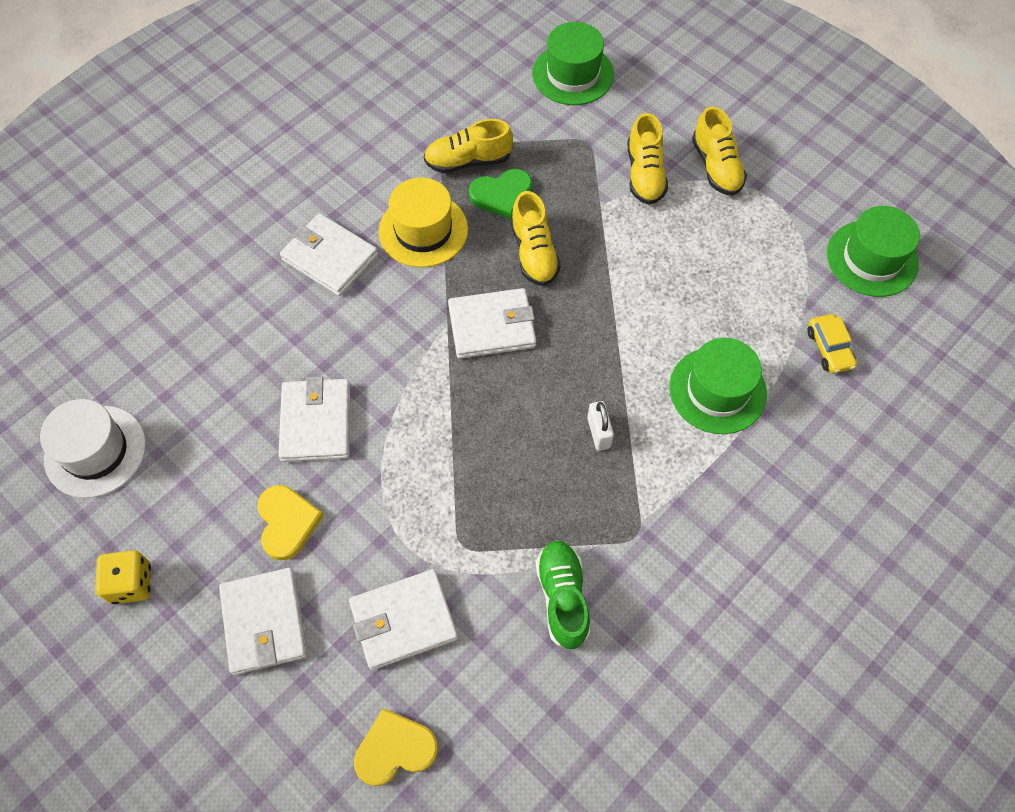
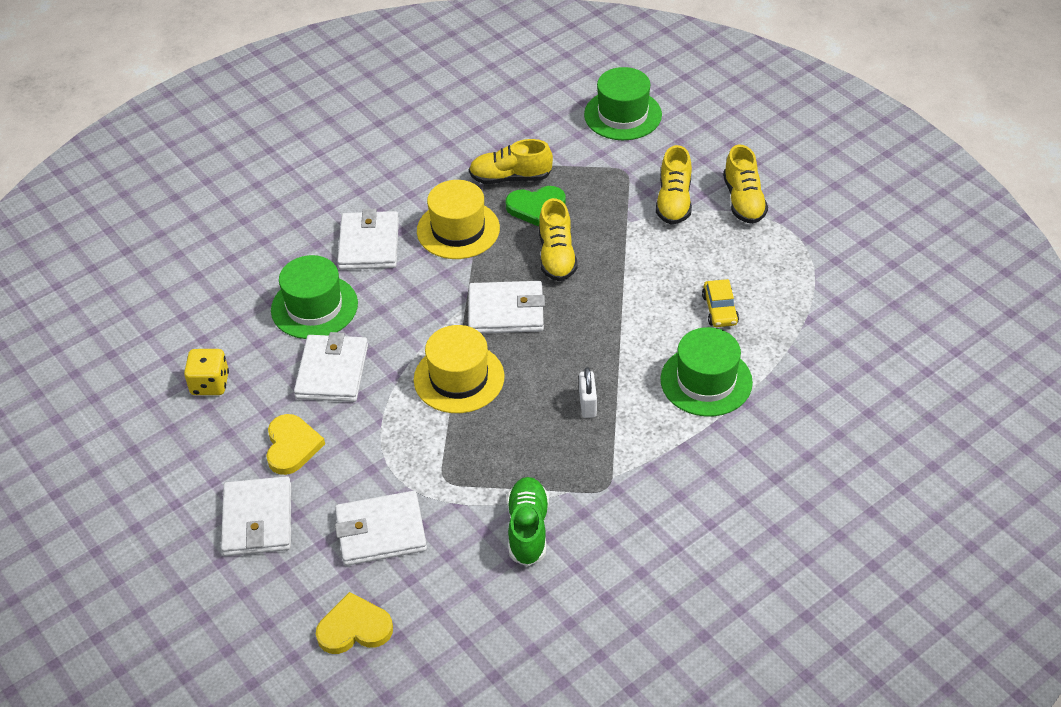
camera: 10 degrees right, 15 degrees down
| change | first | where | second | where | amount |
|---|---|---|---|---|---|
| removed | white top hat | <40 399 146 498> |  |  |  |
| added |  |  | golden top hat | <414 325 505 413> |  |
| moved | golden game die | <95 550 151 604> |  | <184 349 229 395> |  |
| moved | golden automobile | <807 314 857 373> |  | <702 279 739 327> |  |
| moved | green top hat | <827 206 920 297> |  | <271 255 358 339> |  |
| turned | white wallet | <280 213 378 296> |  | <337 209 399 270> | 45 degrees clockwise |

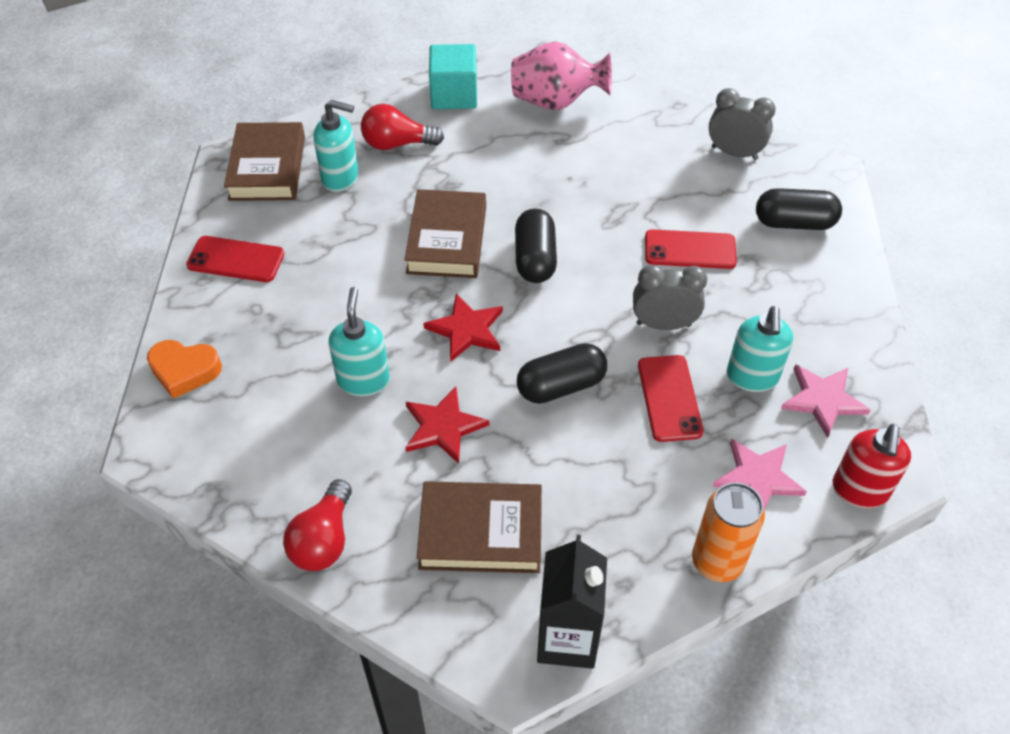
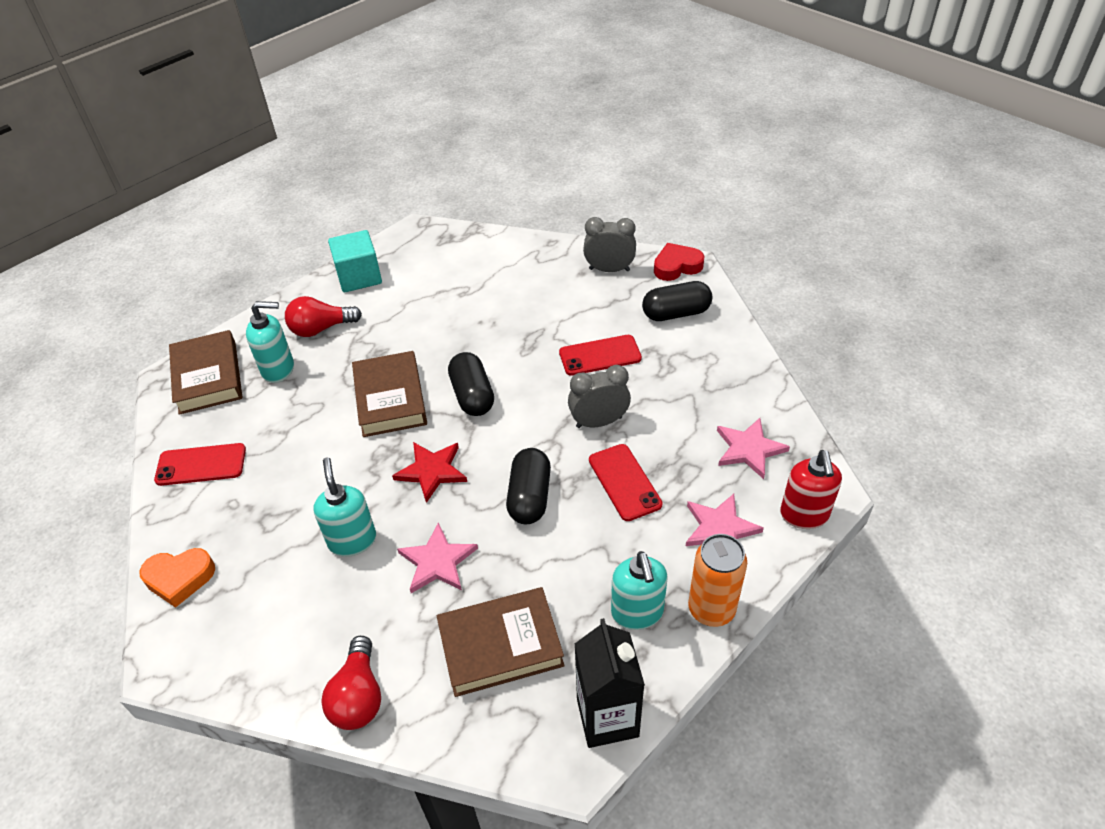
camera: 15 degrees left, 5 degrees down
| change | first | where | second | where | amount |
|---|---|---|---|---|---|
| removed | pink vase | <511 41 611 110> |  |  |  |
| added |  |  | crimson heart shape | <654 243 705 281> |  |
| moved | turquoise soap dispenser | <727 306 793 392> |  | <611 551 668 630> |  |
| recoloured | crimson five-pointed star | <406 387 489 464> | pink five-pointed star | <397 522 478 593> |  |
| turned | black pill | <517 343 607 404> |  | <506 448 551 524> | 45 degrees counterclockwise |

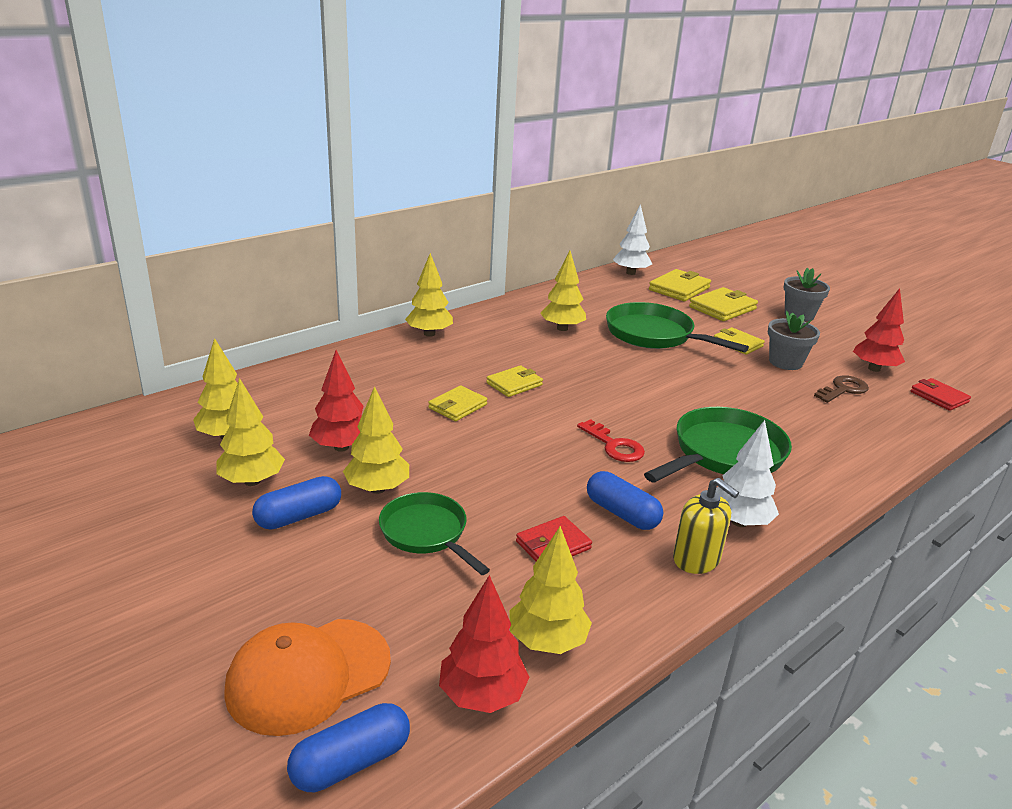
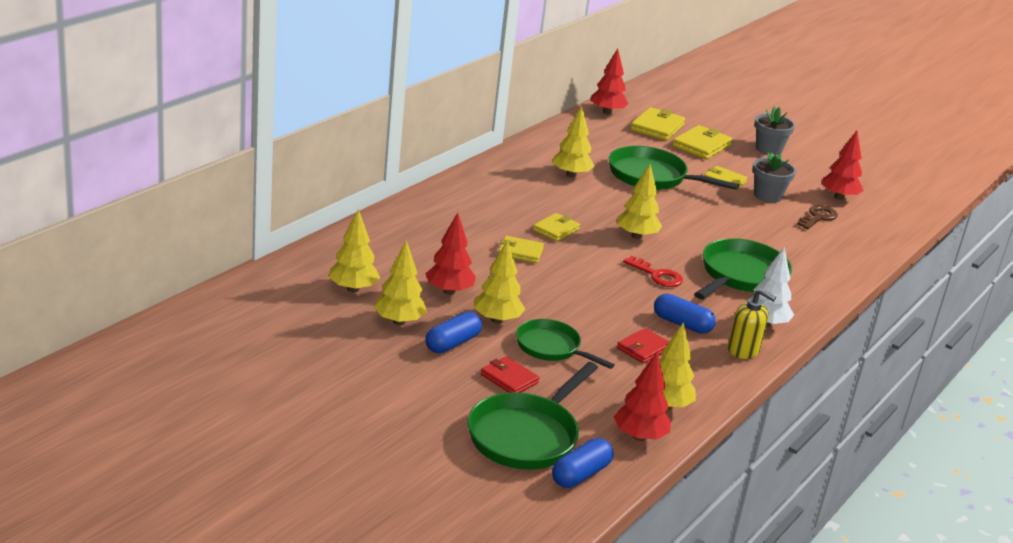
camera: 15 degrees left, 0 degrees up
| change | first | where | second | where | amount |
|---|---|---|---|---|---|
| moved | golden fir tree | <405 253 453 337> |  | <617 164 662 239> |  |
| moved | crimson wallet | <911 378 971 411> |  | <481 356 539 393> |  |
| replaced | orange baseball cap | <224 619 391 736> | green skillet | <468 362 598 470> |  |
| recoloured | white fir tree | <613 204 652 275> | crimson fir tree | <591 48 629 114> |  |
| turned | golden wallet | <428 385 487 421> |  | <498 236 544 263> | 75 degrees clockwise |

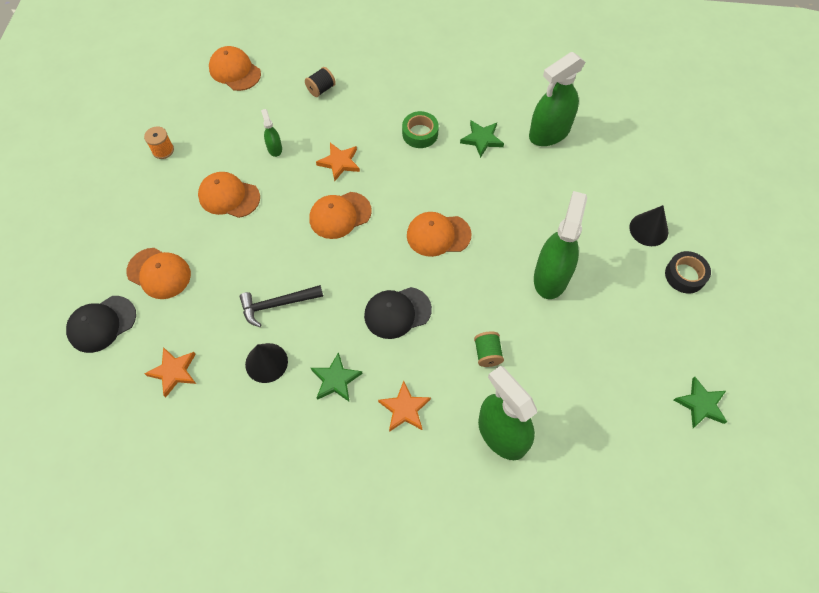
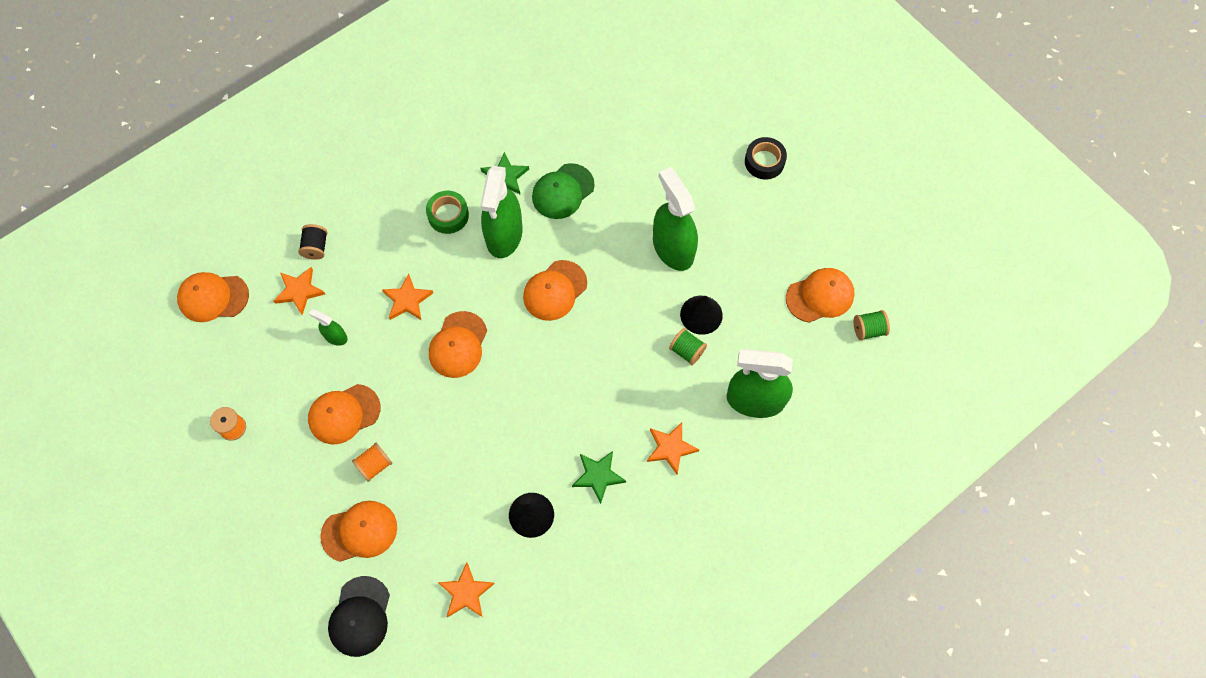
camera: 45 degrees left, 5 degrees up
| change | first | where | second | where | amount |
|---|---|---|---|---|---|
| removed | black carpenter's hammer | <240 285 323 327> |  |  |  |
| removed | black baseball cap | <364 287 432 339> |  |  |  |
| removed | green five-pointed star | <674 377 727 428> |  |  |  |
| added |  |  | orange five-pointed star | <273 267 325 315> |  |
| added |  |  | orange reel of thread | <352 443 392 482> |  |
| added |  |  | green baseball cap | <532 163 595 219> |  |
| added |  |  | orange baseball cap | <786 268 855 323> |  |
| added |  |  | green reel of thread | <854 310 890 340> |  |
| moved | green spray cleaner | <529 52 585 146> |  | <481 166 523 258> |  |
| moved | black cone | <629 205 668 246> |  | <680 296 723 335> |  |

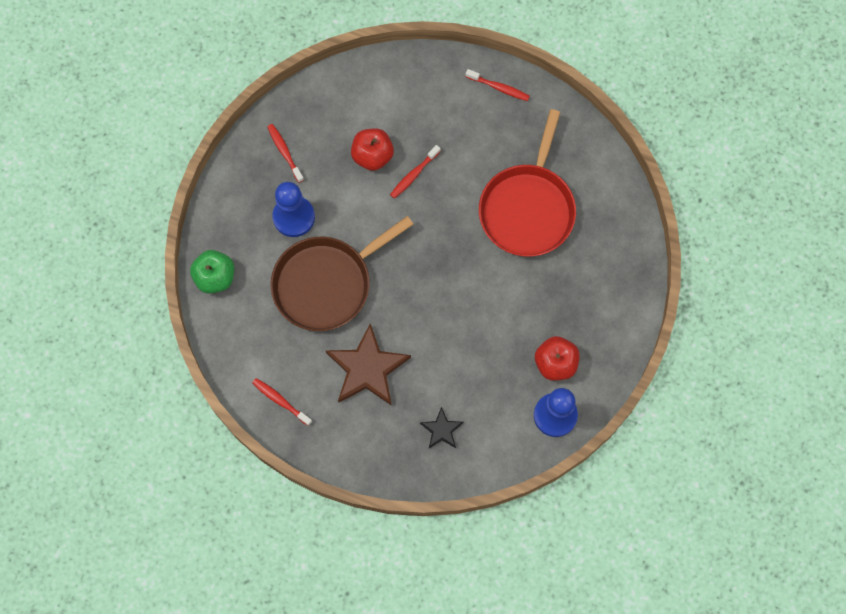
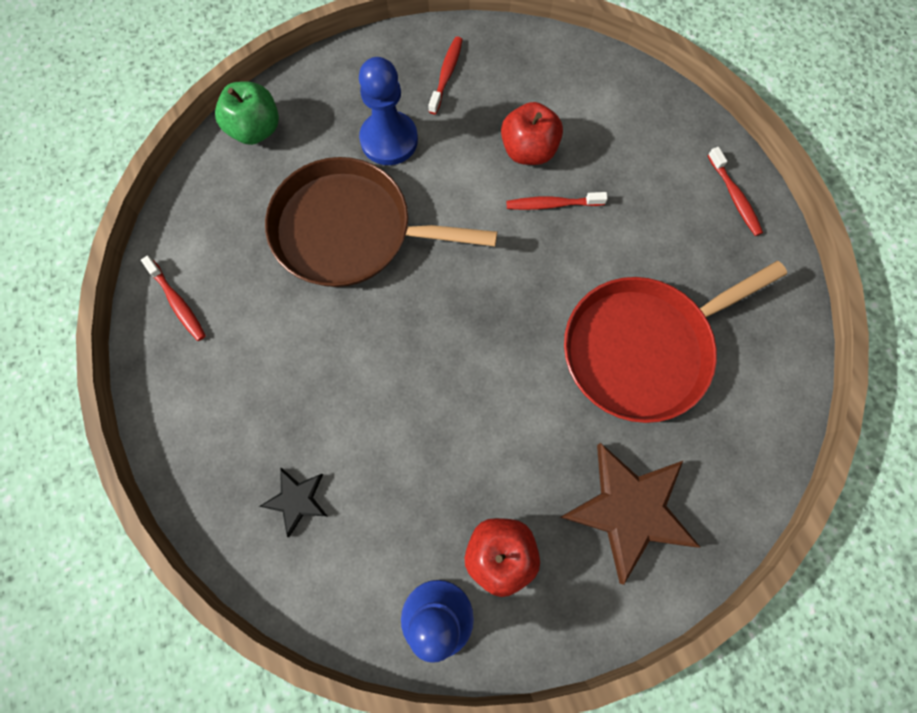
camera: 45 degrees right, 0 degrees up
| change | first | where | second | where | amount |
|---|---|---|---|---|---|
| moved | russet five-pointed star | <325 324 411 406> |  | <560 443 701 585> |  |
| turned | crimson tooth brush | <252 378 312 426> |  | <141 256 206 341> | 150 degrees clockwise |

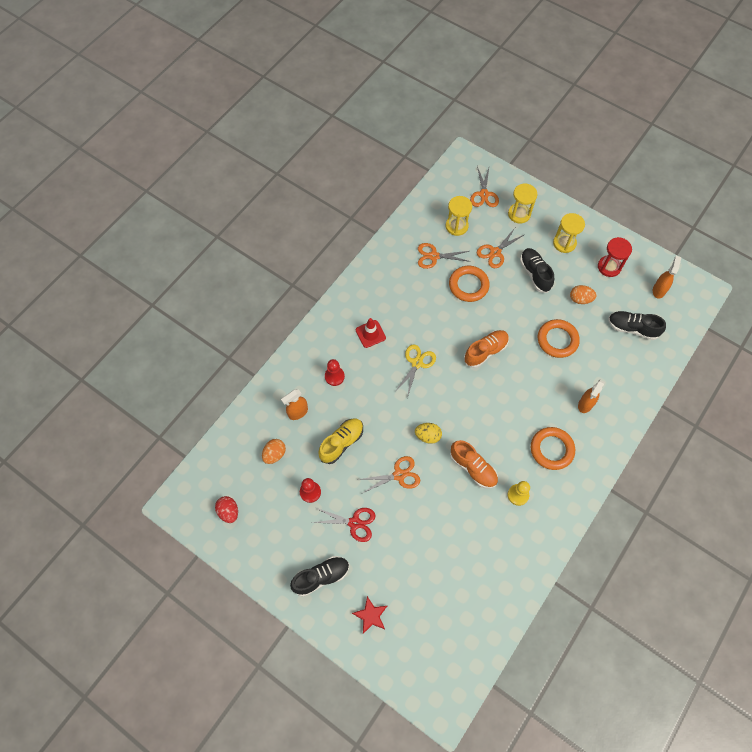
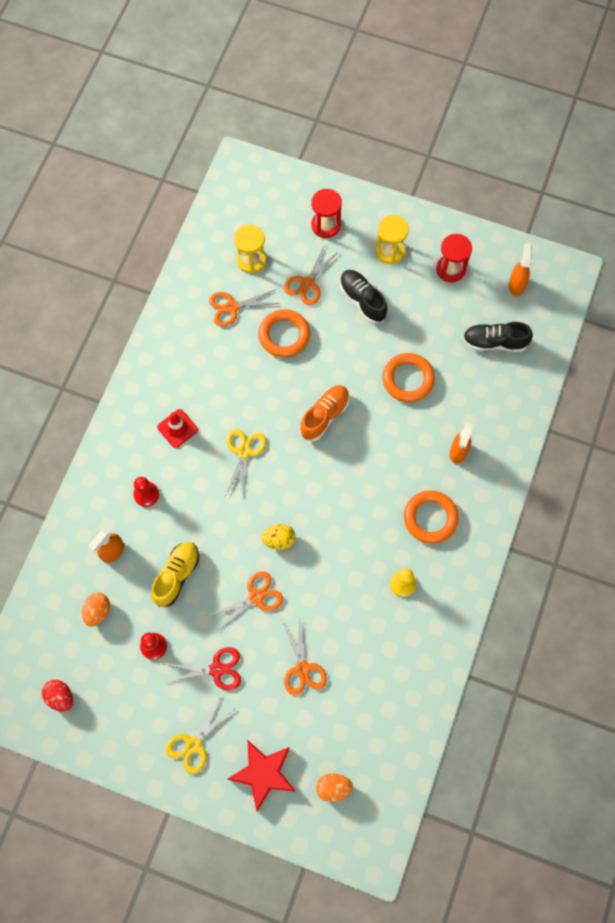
camera: 15 degrees left, 5 degrees up
| change | first | where | second | where | amount |
|---|---|---|---|---|---|
| removed | orange lace-up shoe | <450 440 498 489> |  |  |  |
| moved | orange pair of scissors | <470 166 499 207> |  | <282 619 327 695> |  |
| moved | orange egg | <570 285 596 304> |  | <316 773 353 802> |  |
| replaced | black lace-up shoe | <290 556 349 597> | golden pair of scissors | <166 697 234 774> |  |
| recoloured | golden sandglass | <508 183 538 223> | crimson sandglass | <311 189 342 238> |  |
| resized | crimson five-pointed star | <352 596 387 634> |  | <227 740 296 811> | x1.59 |

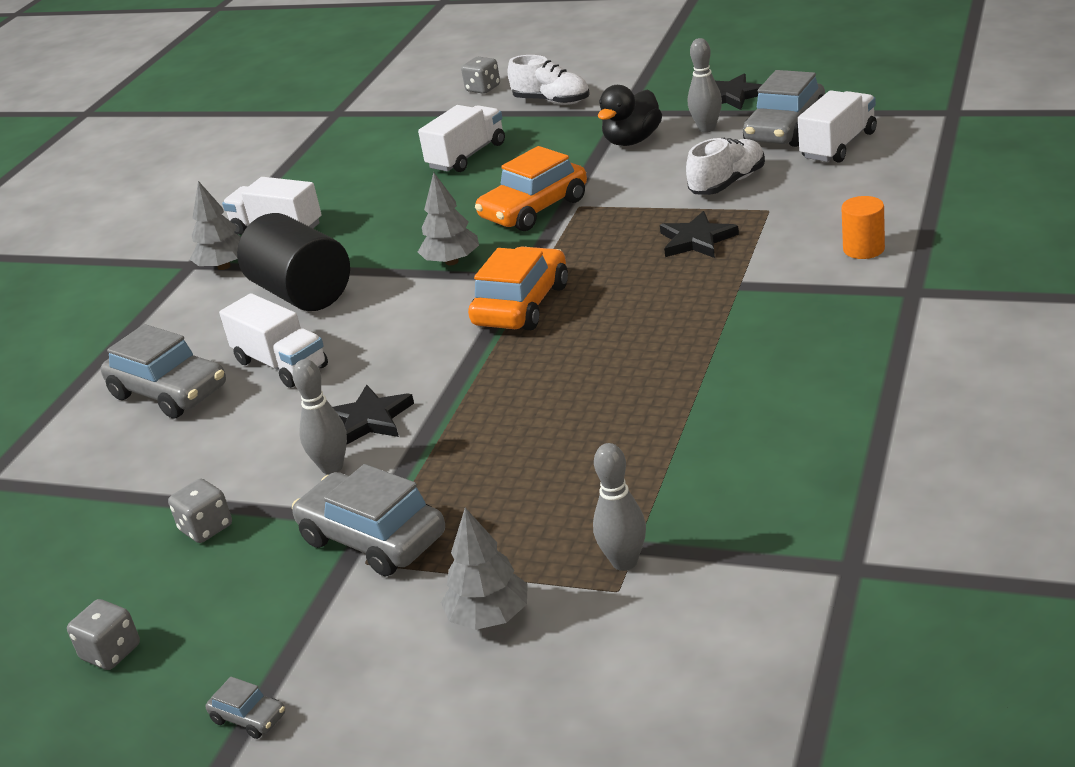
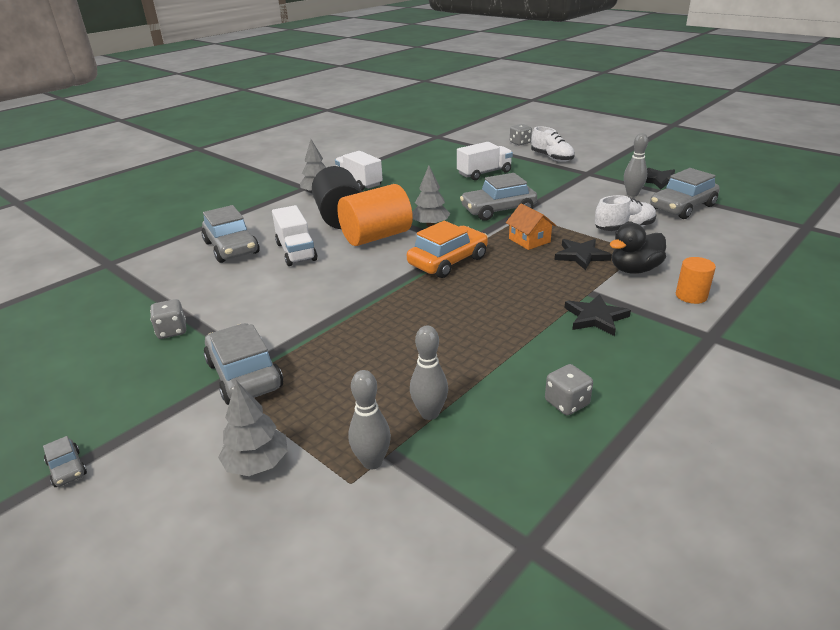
camera: 20 degrees right, 0 degrees up
| change | first | where | second | where | amount |
|---|---|---|---|---|---|
| removed | white toy truck | <798 90 877 163> |  |  |  |
| added |  |  | orange cylinder | <337 184 413 246> |  |
| added |  |  | orange house | <506 203 556 250> |  |
| moved | gray game die | <67 599 140 670> |  | <545 364 593 415> |  |
| moved | gray skittle | <292 359 347 474> |  | <410 325 448 420> |  |
| moved | black five-pointed star | <333 385 414 444> |  | <564 294 631 336> |  |
| moved | black rubber duck | <598 85 662 146> |  | <610 223 666 274> |  |
| recoloured | orange automobile | <475 146 587 231> | gray automobile | <460 173 537 221> |  |

